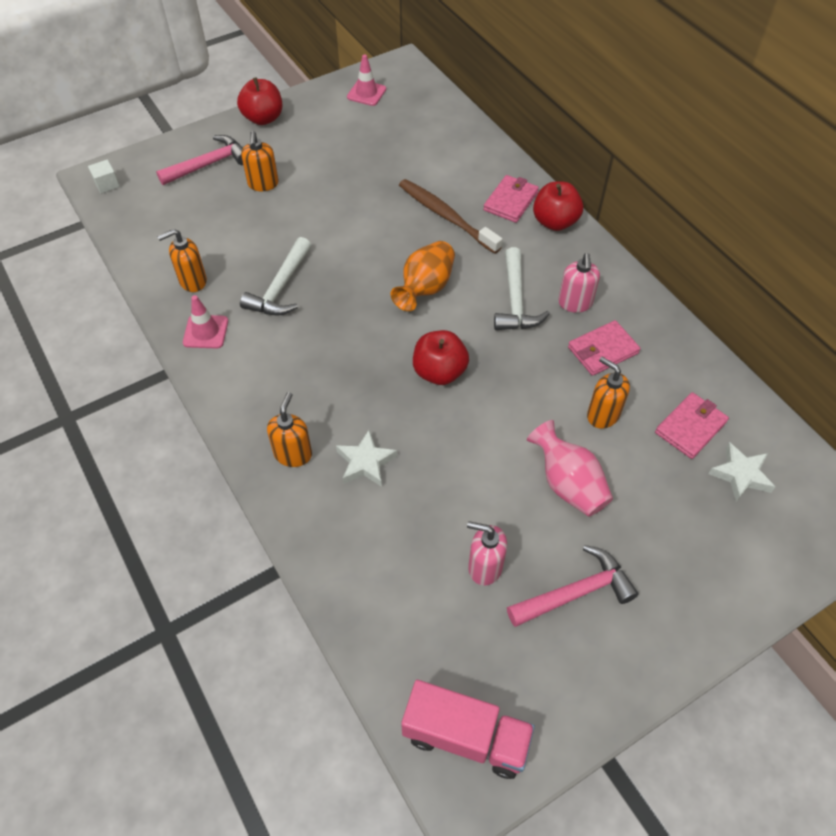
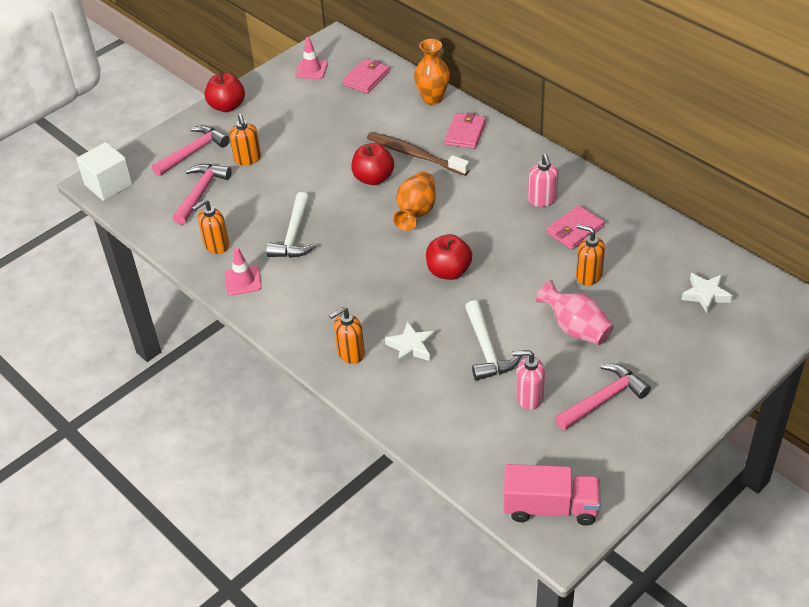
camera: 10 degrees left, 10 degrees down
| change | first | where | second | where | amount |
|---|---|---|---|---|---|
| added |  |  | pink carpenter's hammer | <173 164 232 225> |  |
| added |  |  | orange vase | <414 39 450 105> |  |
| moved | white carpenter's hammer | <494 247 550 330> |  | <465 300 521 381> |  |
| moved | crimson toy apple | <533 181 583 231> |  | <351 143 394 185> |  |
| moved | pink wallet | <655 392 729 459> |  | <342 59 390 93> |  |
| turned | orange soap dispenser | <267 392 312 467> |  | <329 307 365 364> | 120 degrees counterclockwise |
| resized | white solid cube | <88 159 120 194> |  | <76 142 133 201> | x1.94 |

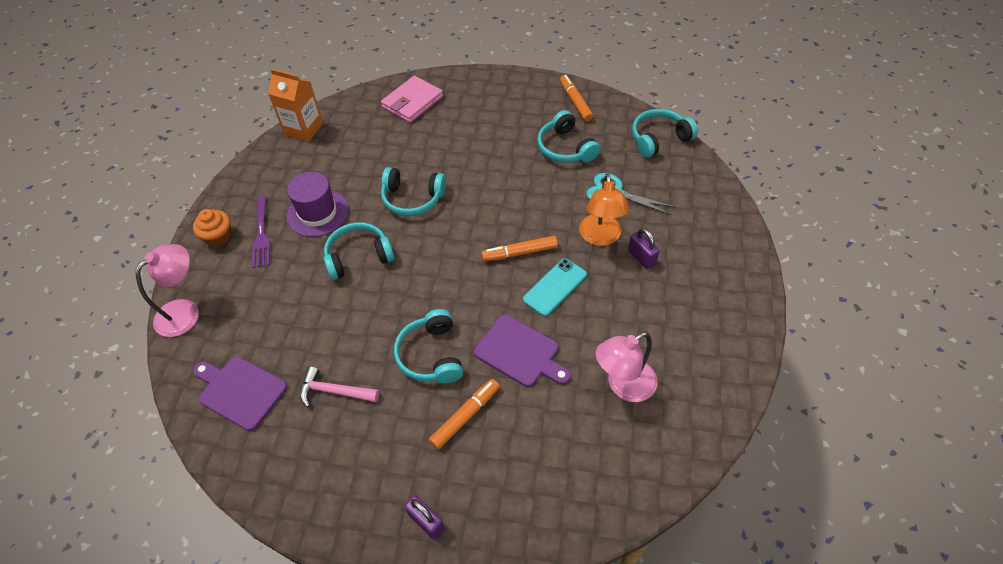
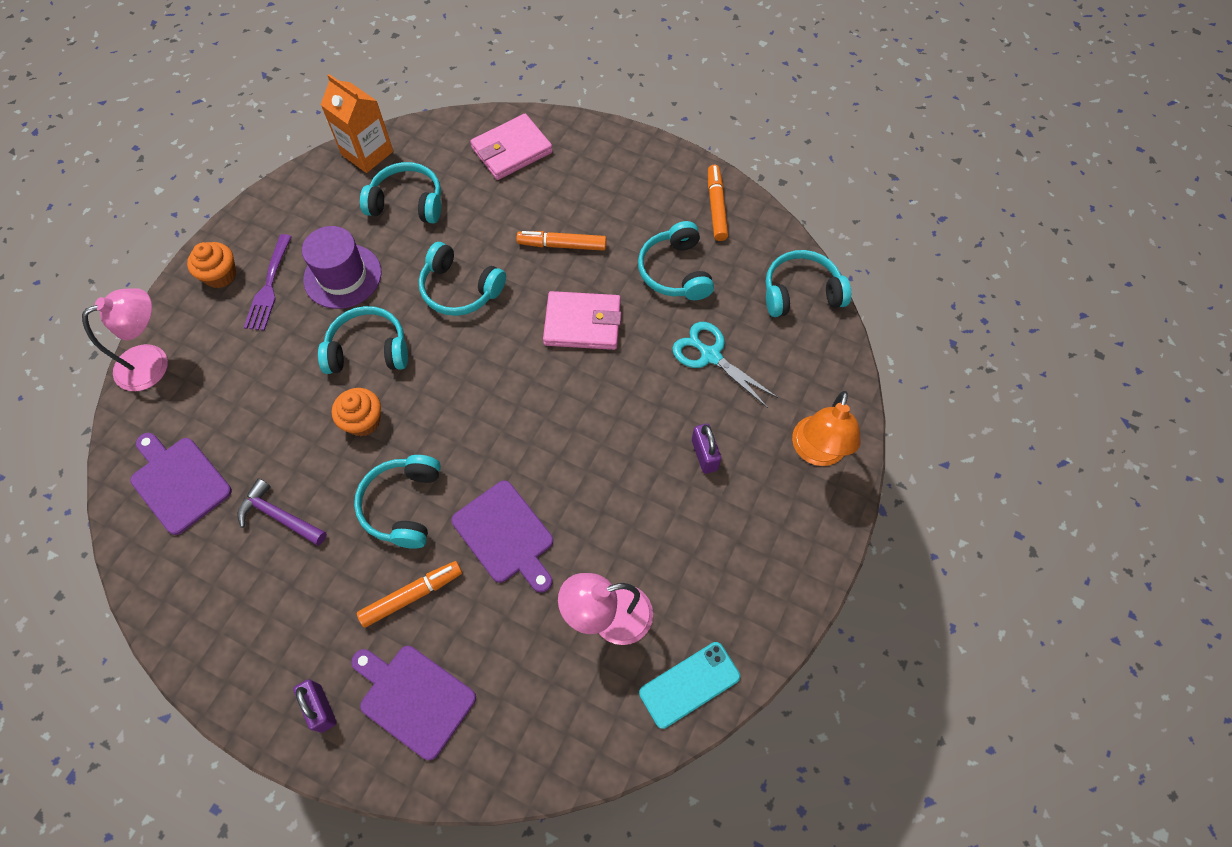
camera: 15 degrees right, 10 degrees up
| change | first | where | second | where | amount |
|---|---|---|---|---|---|
| added |  |  | orange cupcake | <332 388 381 436> |  |
| added |  |  | purple bread board | <351 646 476 760> |  |
| added |  |  | turquoise headset | <360 162 441 223> |  |
| added |  |  | pink wallet | <543 291 621 350> |  |
| moved | orange felt pen | <481 236 558 261> |  | <516 231 607 251> |  |
| moved | turquoise phone | <523 258 587 316> |  | <639 642 740 729> |  |
| moved | orange reading lamp | <579 173 630 246> |  | <792 391 861 466> |  |
| recoloured | pink carpenter's hammer | <300 366 379 407> | purple carpenter's hammer | <237 478 327 546> |  |

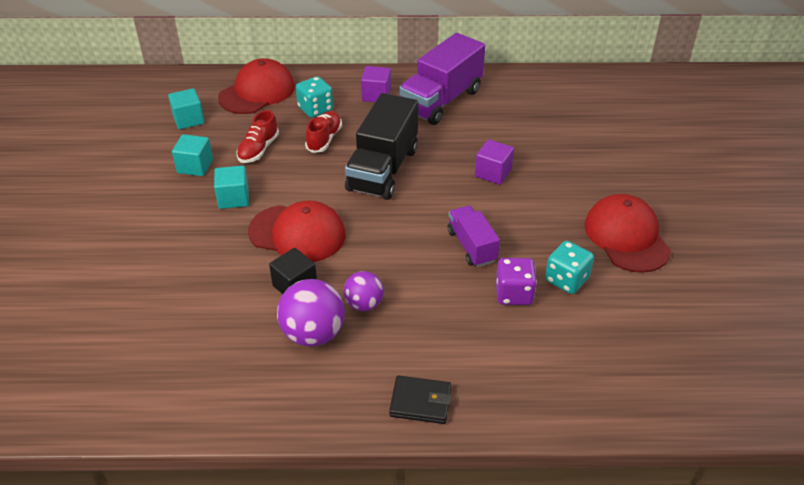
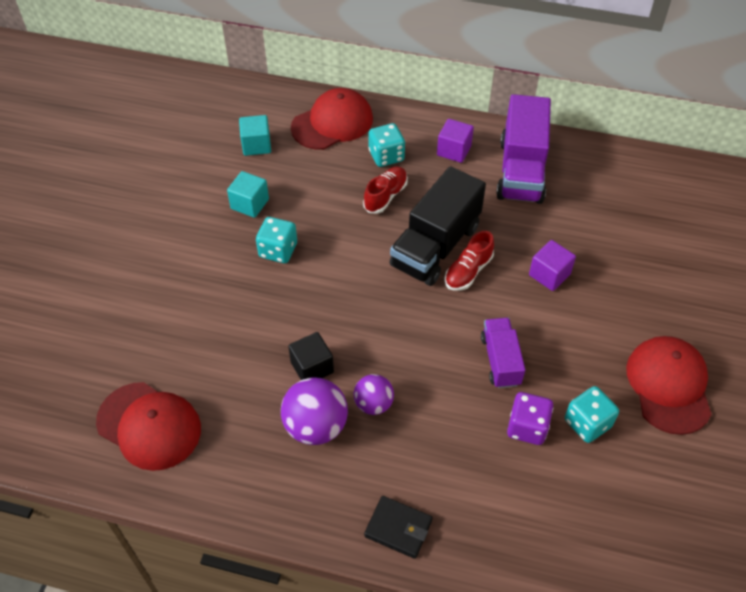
camera: 15 degrees right, 10 degrees up
| change | first | where | second | where | amount |
|---|---|---|---|---|---|
| moved | crimson lace-up shoe | <236 110 279 163> |  | <445 231 494 291> |  |
| moved | crimson baseball cap | <248 200 346 262> |  | <96 382 201 471> |  |
| replaced | turquoise solid cube | <214 166 249 209> | turquoise game die | <256 217 297 263> |  |
| turned | purple toy truck | <399 33 485 125> |  | <496 94 551 204> | 45 degrees counterclockwise |

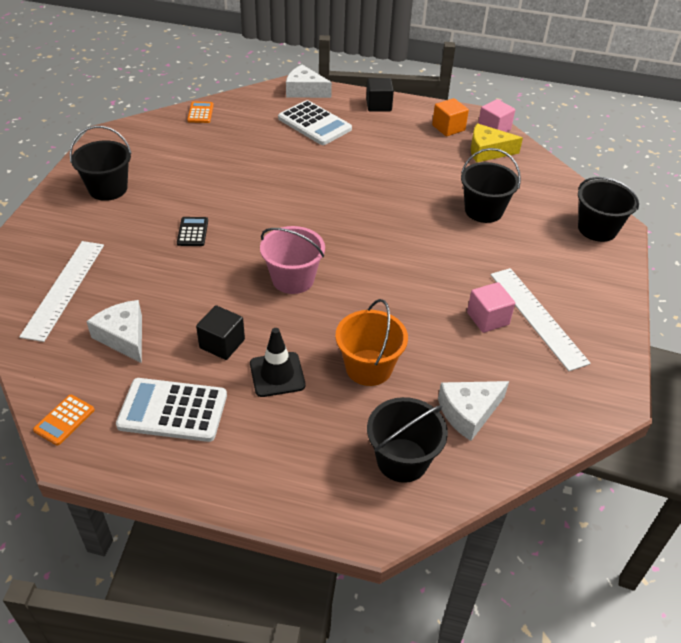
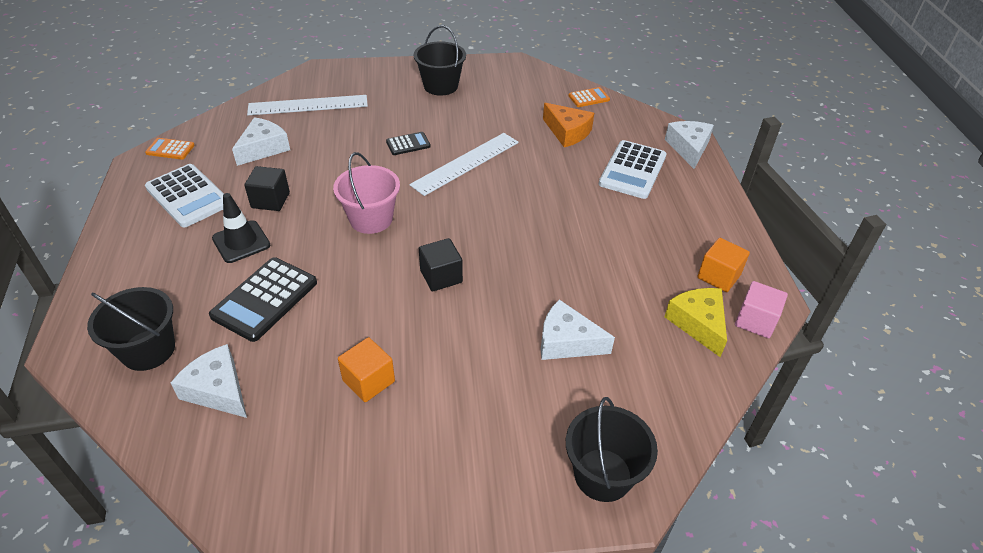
camera: 70 degrees right, 0 degrees up
| change | first | where | second | where | amount |
|---|---|---|---|---|---|
| added |  |  | orange cheese wedge | <543 103 594 147> |  |
| moved | black solid cube | <366 78 394 112> |  | <419 238 463 292> |  |
| moved | white measuring stick | <490 268 591 371> |  | <409 133 519 196> |  |
| replaced | orange pail | <336 299 408 386> | black calculator | <209 257 317 342> |  |
| replaced | black pail | <461 148 521 223> | white cheese wedge | <541 299 615 360> |  |
| recoloured | pink solid cube | <467 282 515 333> | orange solid cube | <338 337 395 402> |  |
| turned | white calculator | <116 378 227 442> |  | <145 164 224 227> | 150 degrees clockwise |

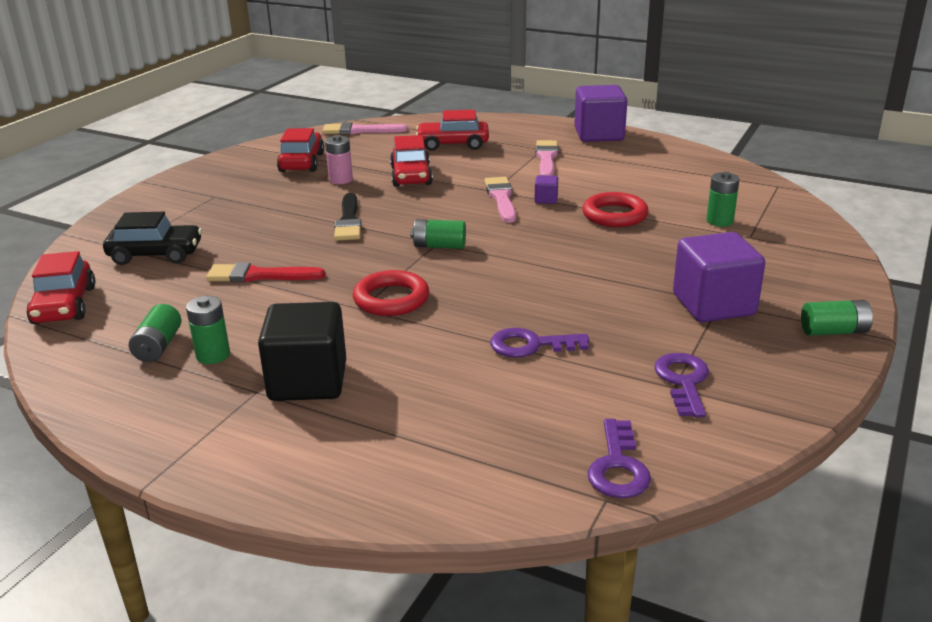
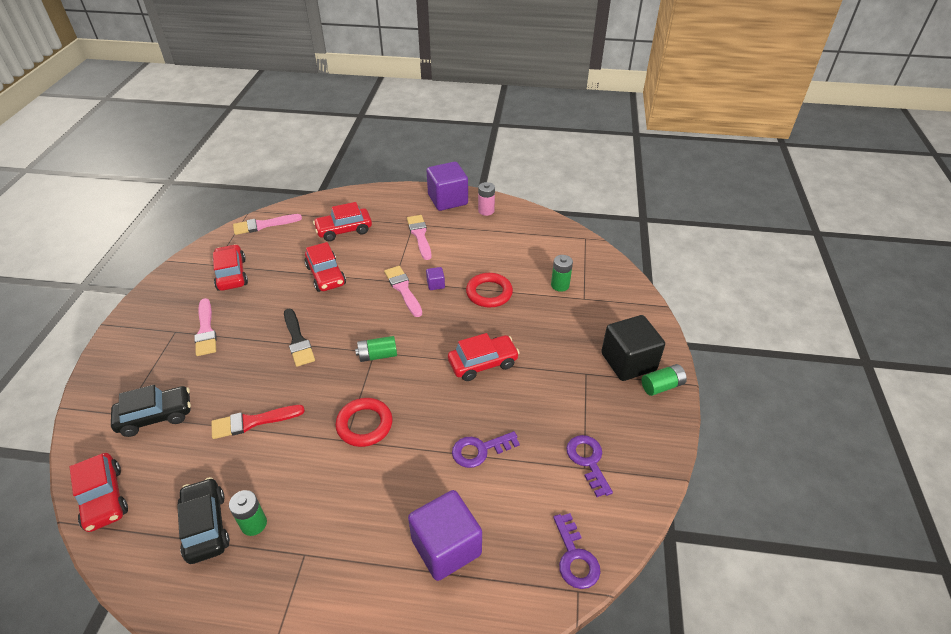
camera: 20 degrees left, 15 degrees up
| change | first | where | second | where | amount |
|---|---|---|---|---|---|
| added |  |  | pink paint brush | <194 298 217 356> |  |
| added |  |  | crimson automobile | <448 333 520 381> |  |
| moved | black solid cube | <258 302 346 401> |  | <601 315 665 381> |  |
| moved | pink battery | <325 135 353 184> |  | <478 182 495 216> |  |
| moved | purple solid cube | <673 232 765 322> |  | <408 490 482 581> |  |
| replaced | green battery | <129 304 182 362> | black automobile | <177 477 230 564> |  |

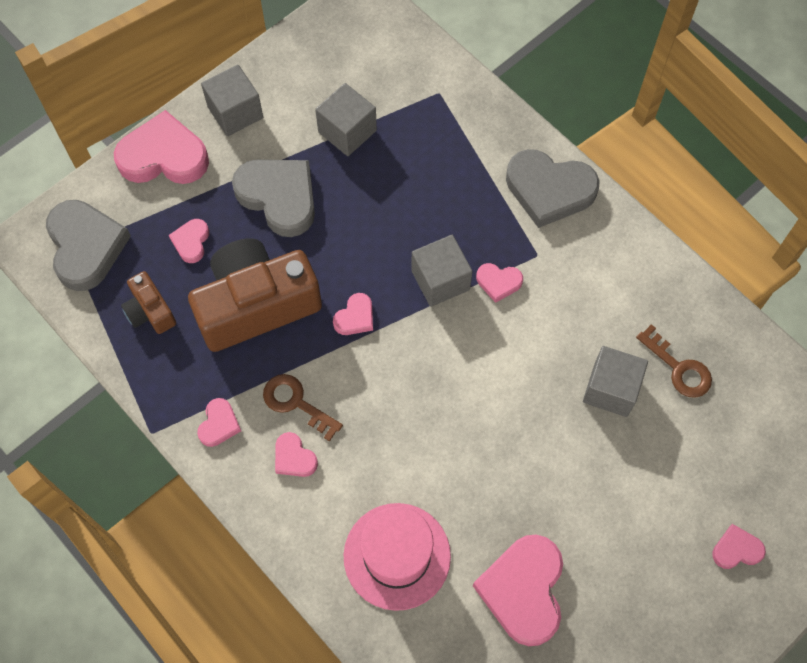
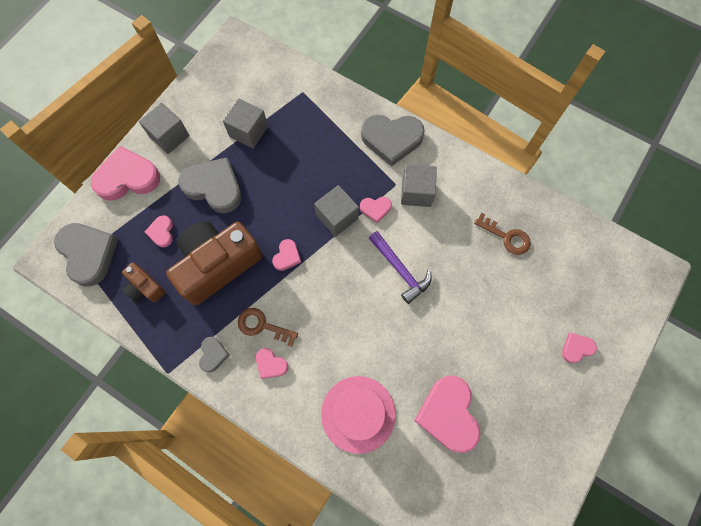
camera: 15 degrees left, 5 degrees up
| change | first | where | second | where | amount |
|---|---|---|---|---|---|
| added |  |  | purple carpenter's hammer | <369 231 432 304> |  |
| moved | gray solid cube | <583 346 648 417> |  | <401 164 437 207> |  |
| recoloured | pink heart shape | <197 398 241 447> | gray heart shape | <199 337 230 372> |  |

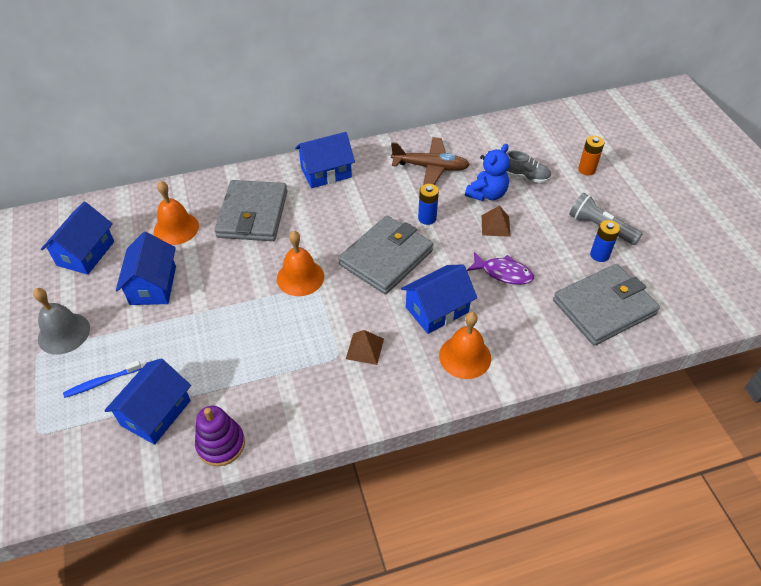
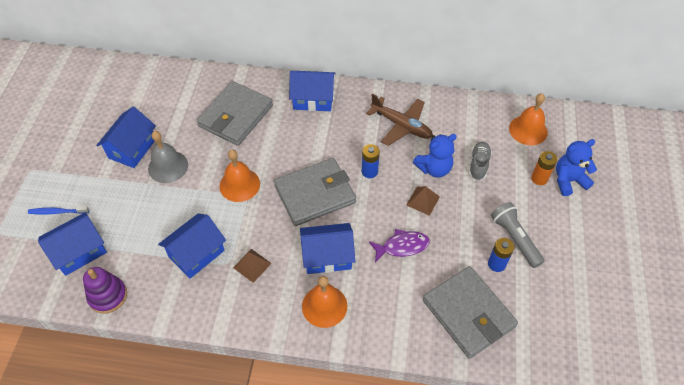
camera: 25 degrees right, 5 degrees up
| change | first | where | second | where | amount |
|---|---|---|---|---|---|
| added |  |  | cobalt stuffed bear | <556 139 597 196> |  |
| moved | gray bell | <33 288 90 355> |  | <148 131 188 183> |  |
| moved | cobalt house | <41 202 114 275> |  | <158 214 226 279> |  |
| moved | orange bell | <154 181 199 245> |  | <509 93 548 145> |  |
| turned | purple toy fish | <467 252 534 285> |  | <369 229 430 262> | 60 degrees counterclockwise |
| turned | gray lace-up shoe | <506 151 551 183> |  | <469 142 492 180> | 120 degrees counterclockwise |
| turned | gray wallet | <553 264 660 346> |  | <423 266 518 359> | 60 degrees clockwise |

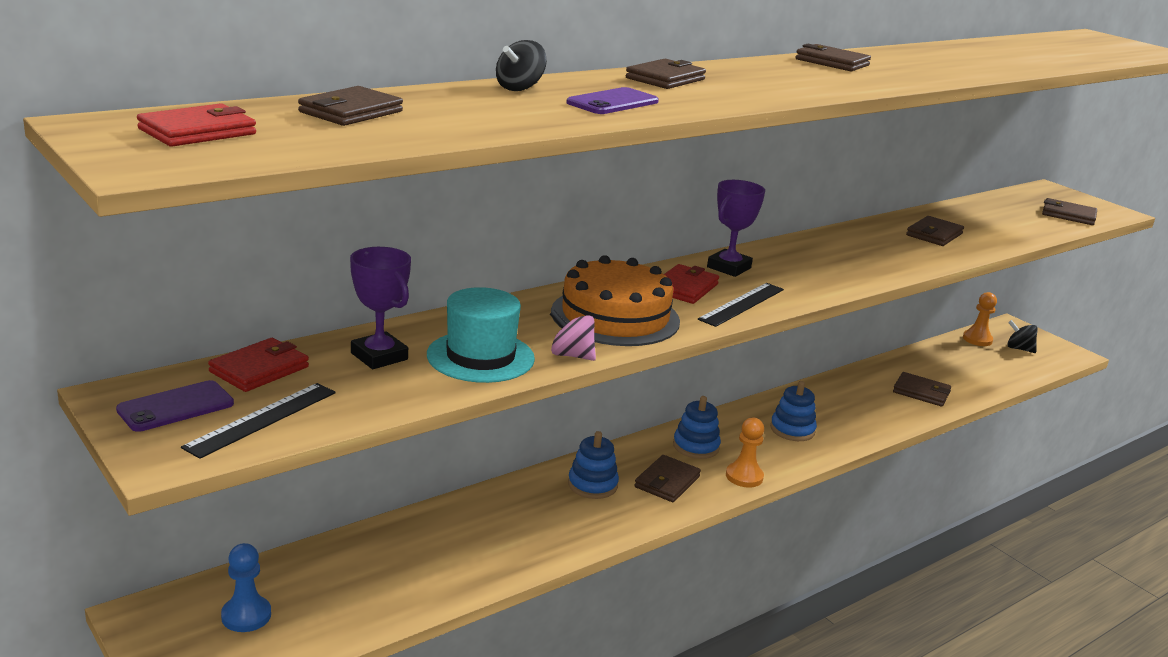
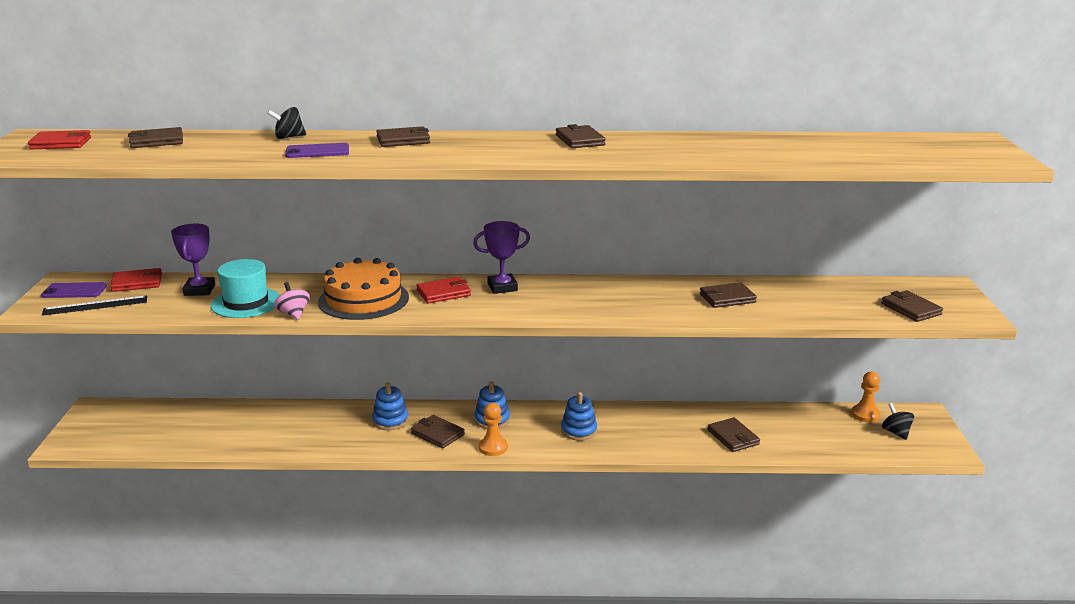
camera: 40 degrees right, 0 degrees up
| change | first | where | second | where | amount |
|---|---|---|---|---|---|
| removed | cobalt game pawn | <221 543 271 632> |  |  |  |
| removed | black measuring stick | <698 283 784 327> |  |  |  |
| turned | russet wallet | <634 455 701 502> |  | <411 415 465 448> | 60 degrees clockwise |

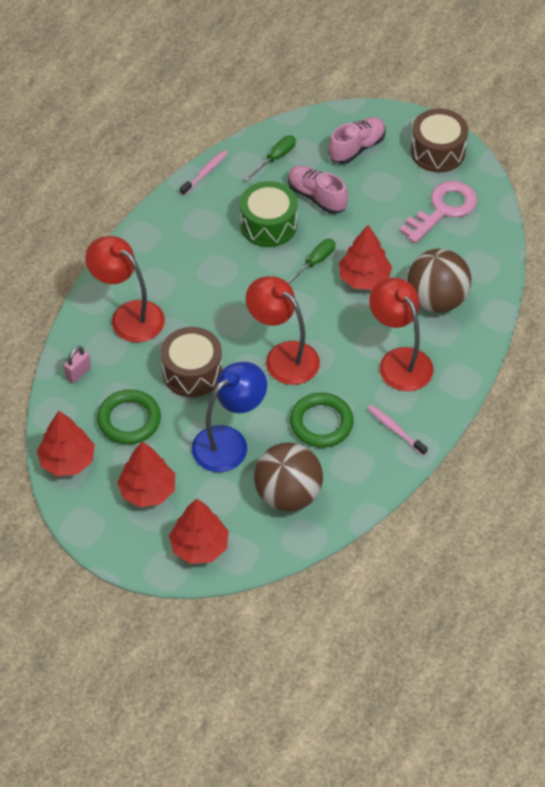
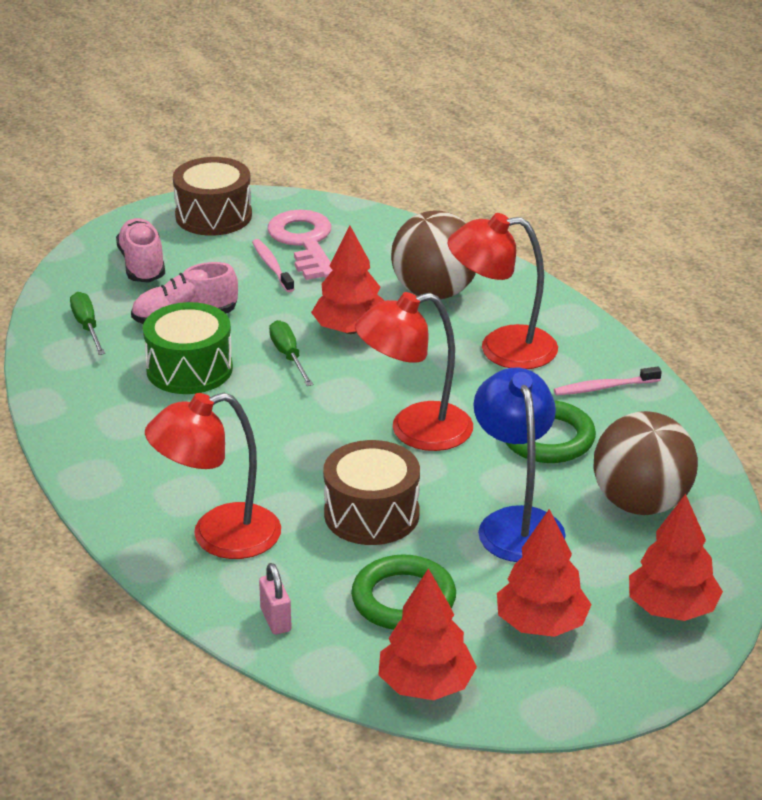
camera: 60 degrees left, 20 degrees down
| change | first | where | second | where | amount |
|---|---|---|---|---|---|
| moved | pink tooth brush | <180 150 228 196> |  | <252 239 294 292> |  |

